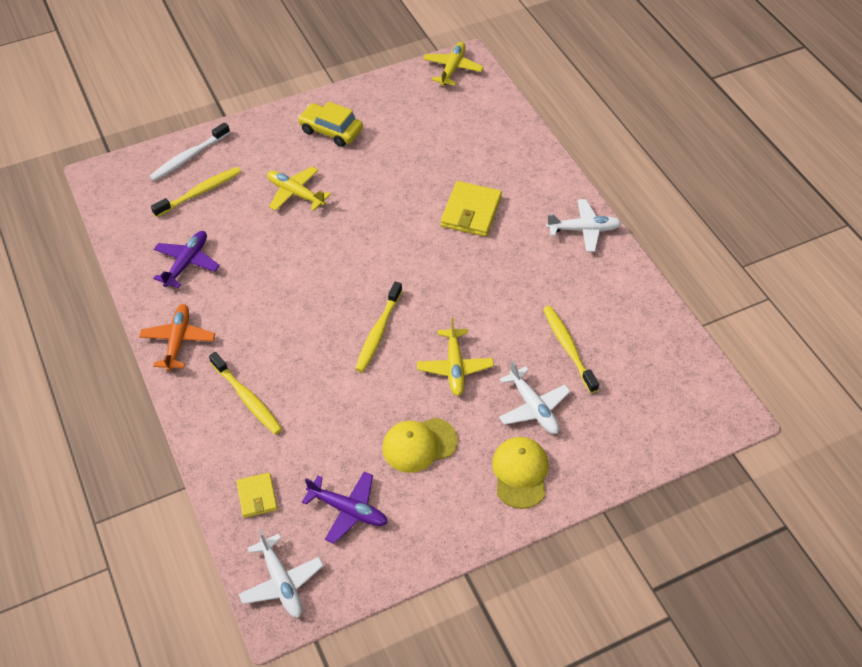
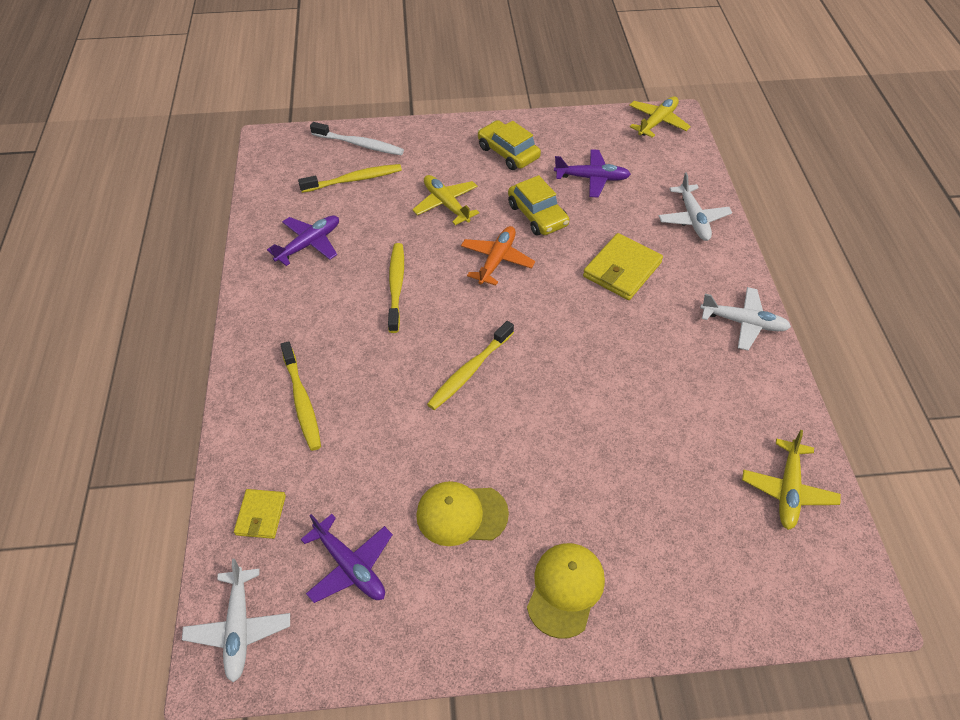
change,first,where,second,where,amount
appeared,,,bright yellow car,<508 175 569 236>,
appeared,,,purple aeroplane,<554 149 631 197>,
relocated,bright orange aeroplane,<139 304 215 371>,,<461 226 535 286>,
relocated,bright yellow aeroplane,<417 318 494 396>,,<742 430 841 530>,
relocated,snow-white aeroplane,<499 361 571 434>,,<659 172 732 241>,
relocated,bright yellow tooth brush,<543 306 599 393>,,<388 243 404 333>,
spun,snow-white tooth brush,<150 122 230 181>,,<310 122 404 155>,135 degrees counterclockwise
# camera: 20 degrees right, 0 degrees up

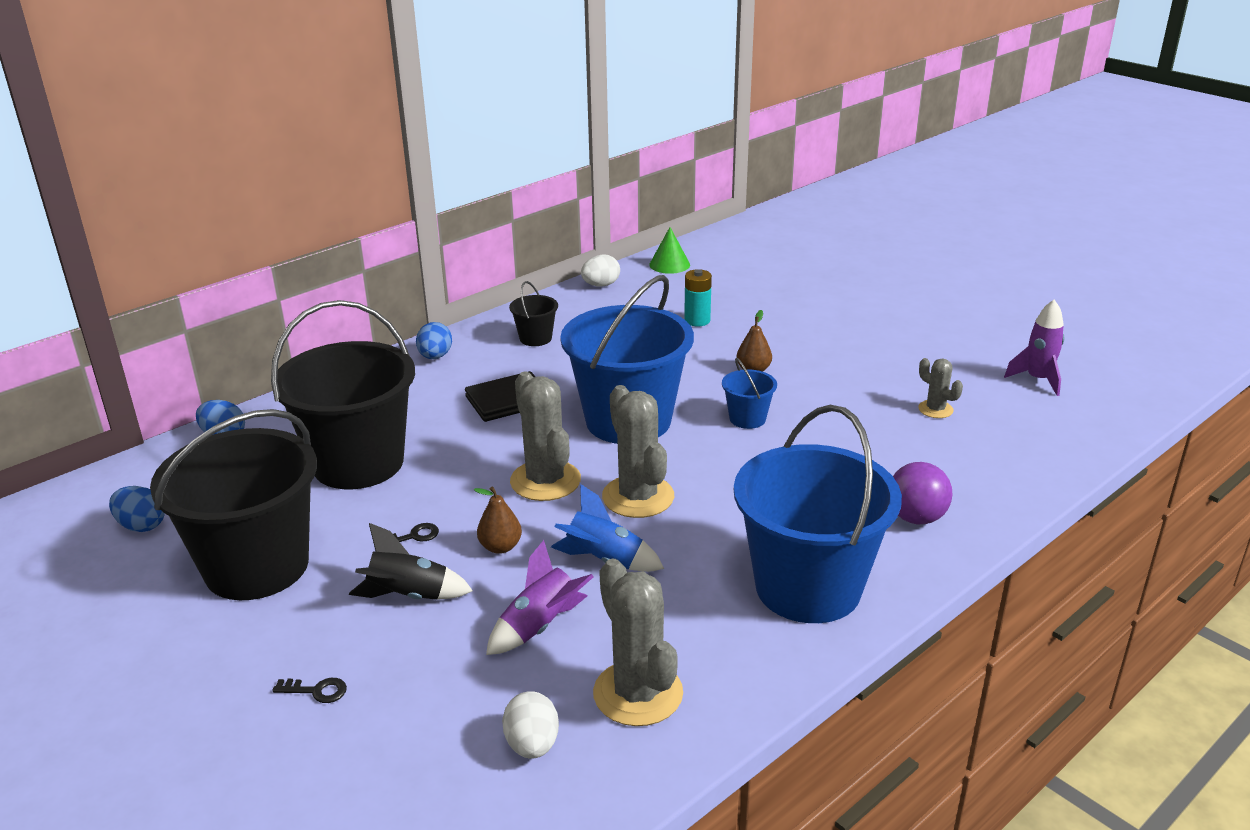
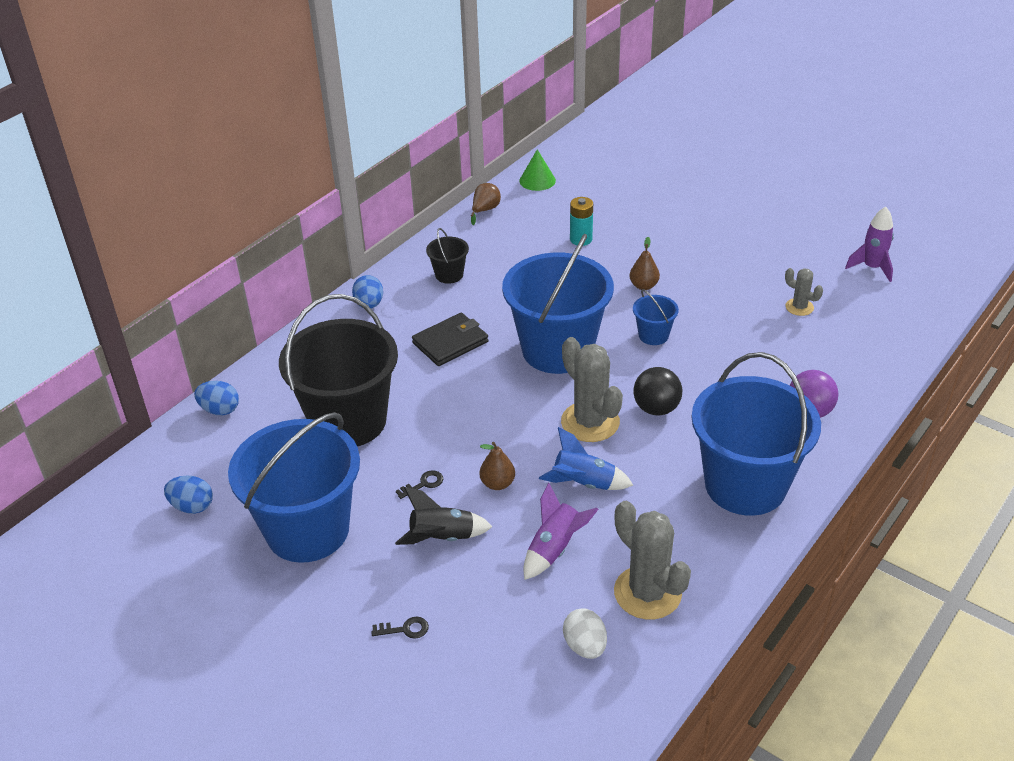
change,first,where,second,where,amount
missing,grey saguaro cactus,<510 372 581 501>,,,
appeared,,,ebony sphere,<634 367 682 415>,
exchanged,snow-white egg,<581 254 620 287>,russet pear fruit,<471 183 501 225>,
colour,ebony bucket,<150 409 317 600>,blue bucket,<228 412 360 563>,
# camera: 10 degrees left, 10 degrees up

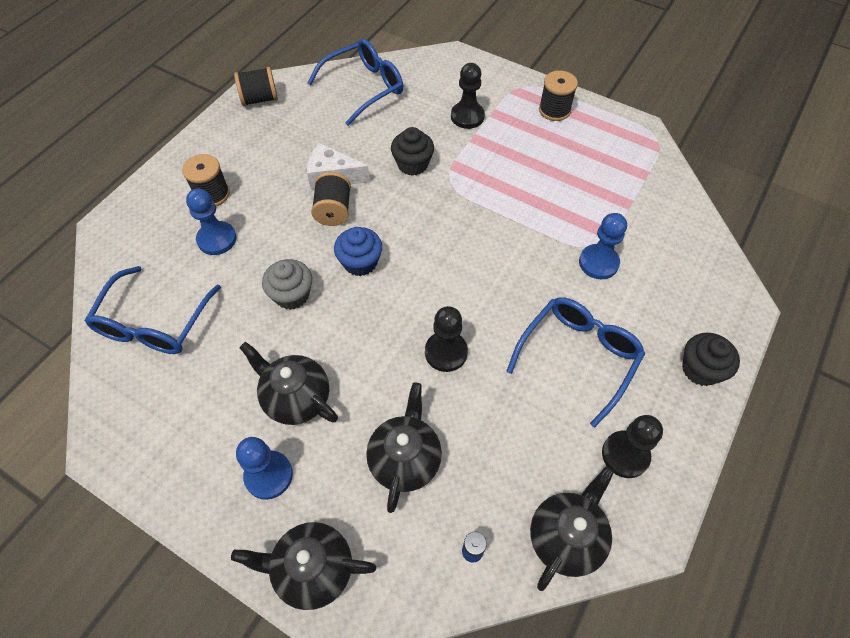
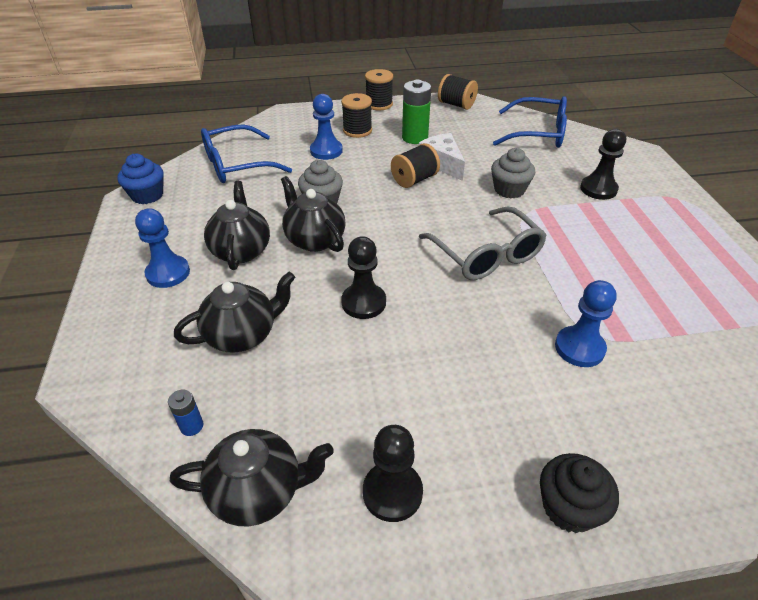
change,first,where,second,where,amount
missing,blue spectacles,<506 297 645 428>,,,
appeared,,,emerald power cell,<402 80 431 144>,
appeared,,,grey spectacles,<419 207 547 280>,
relocated,ebony tea pot,<231 522 376 610>,,<281 176 346 252>,
relocated,blue fairy cake,<334 227 382 276>,,<117 154 164 204>,
relocated,ebony reel of thread,<539 70 578 121>,,<365 69 393 110>,
colour,ebony fairy cake,<391 127 434 176>,grey fairy cake,<491 148 535 199>,
# camera: 50 degrees right, 15 degrees down

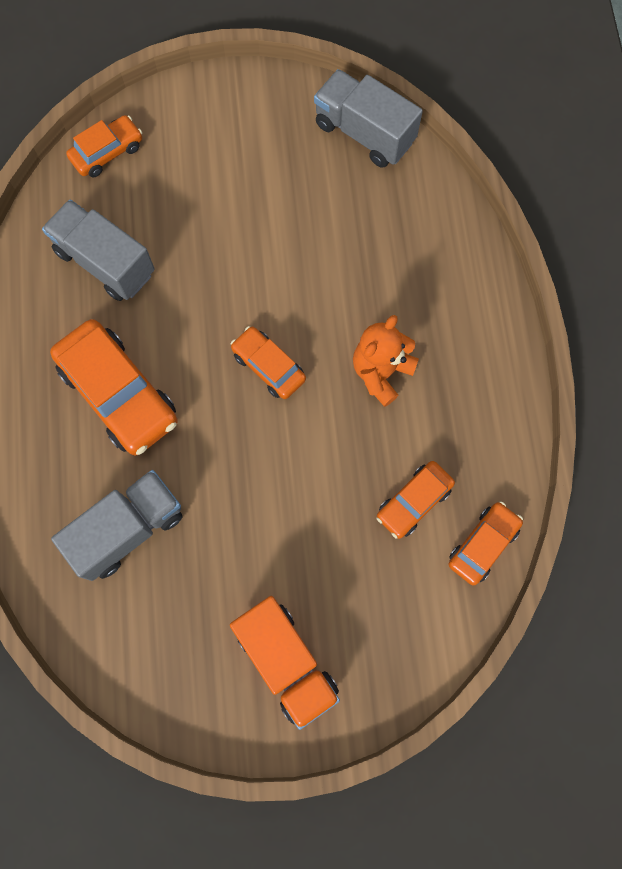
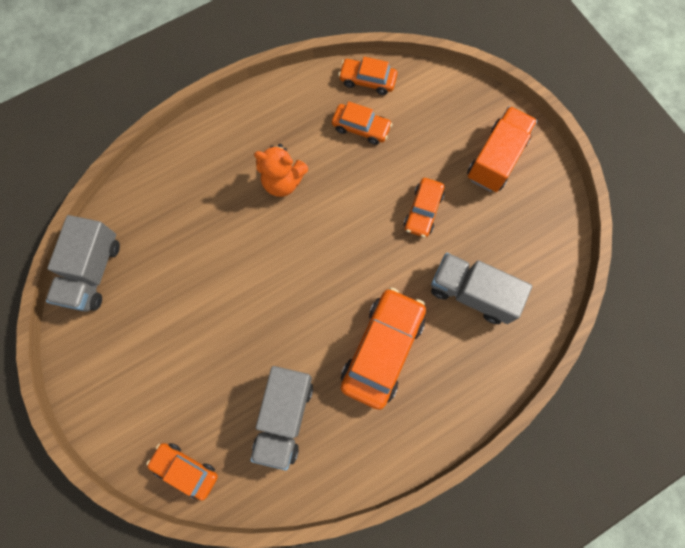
change,first,where,second,where,amount
relocated,bright orange car,<231 326 306 399>,,<404 178 444 238>,
# camera: 115 degrees left, 0 degrees up

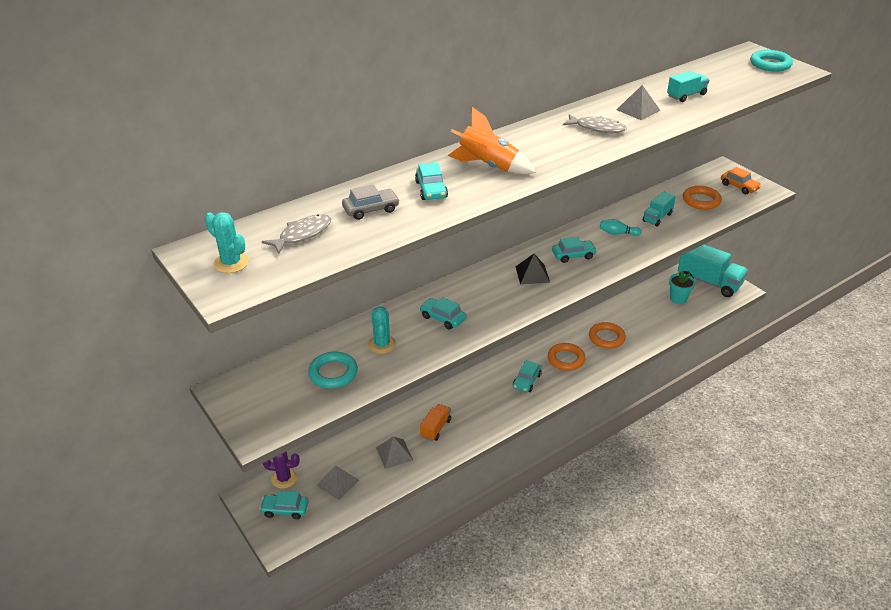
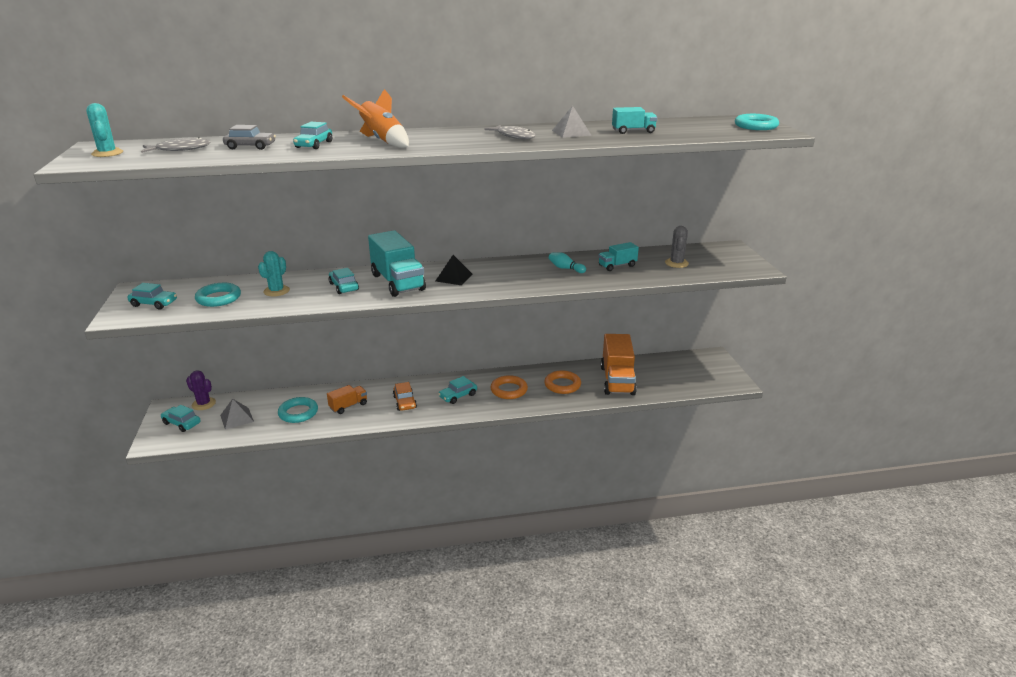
change,first,where,second,where,amount
missing,aqua plant pot,<669 271 695 304>,,,
appeared,,,bright orange lorry,<601 334 637 395>,
relocated,aqua car,<552 237 597 263>,,<127 283 177 310>,
relocated,aqua lorry,<678 245 748 297>,,<368 230 426 297>,
relocated,bright orange car,<721 167 761 194>,,<393 382 417 411>,
exchanged,grey pyramid,<376 436 413 469>,aqua hoop,<278 397 318 423>,
exchanged,bright orange hoop,<683 186 722 210>,grey saguaro cactus,<665 226 689 268>,
# camera: 25 degrees right, 10 degrees down

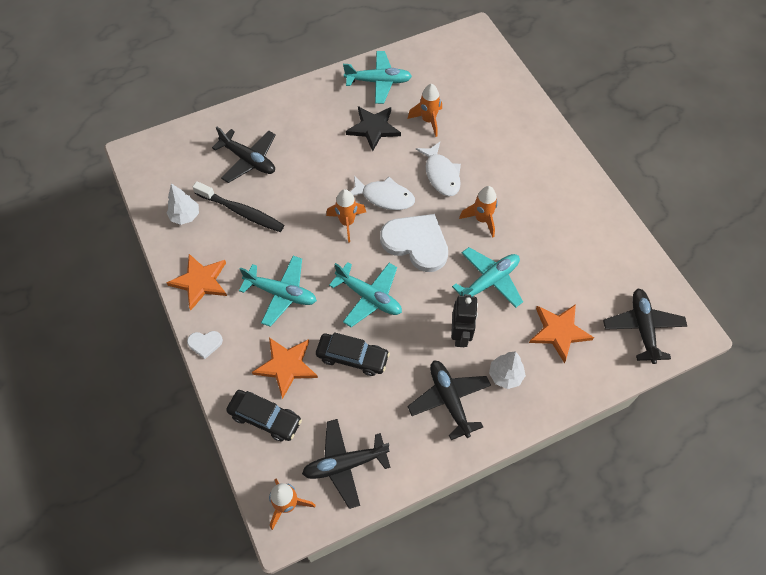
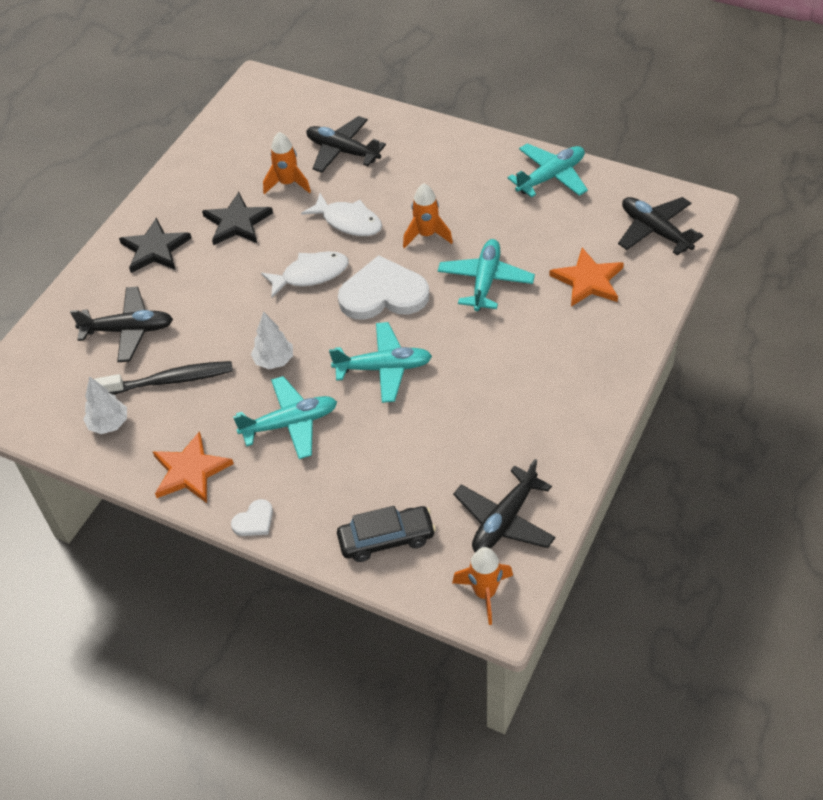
change,first,where,second,where,amount
missing,bright orange five-pointed star,<252 338 318 399>,,,
missing,ebony car,<316 332 390 376>,,,
missing,bright orange rocket,<326 189 366 243>,,,
missing,ebony robot figure,<451 294 478 347>,,,
appeared,,,ebony five-pointed star,<119 218 192 273>,
relocated,aqua aeroplane,<343 51 412 104>,,<508 143 588 198>,
relocated,ebony aeroplane,<407 360 491 440>,,<306 116 386 173>,
relocated,snow-white toy tree,<489 351 526 389>,,<251 312 293 369>,
# camera: 35 degrees left, 10 degrees down

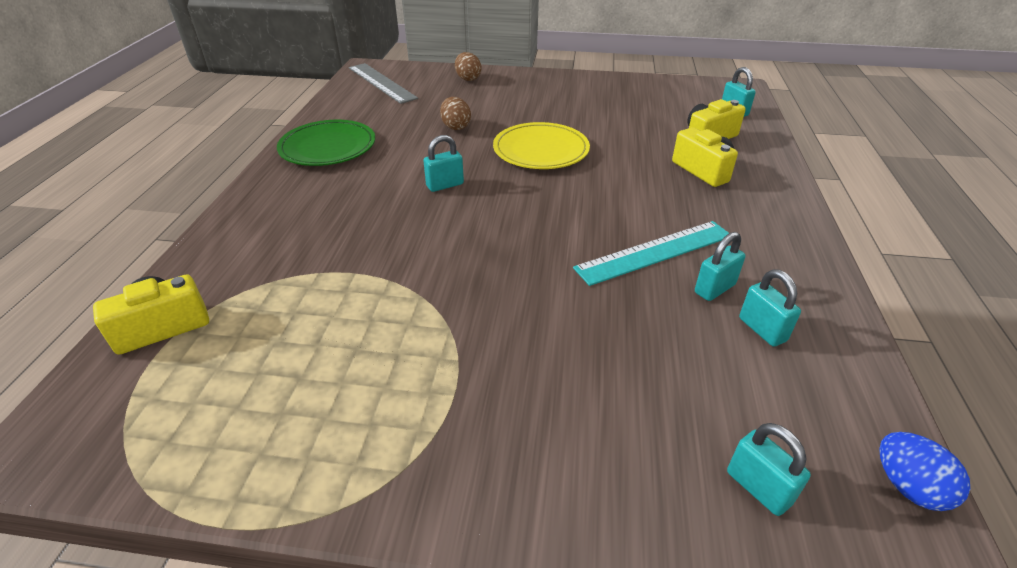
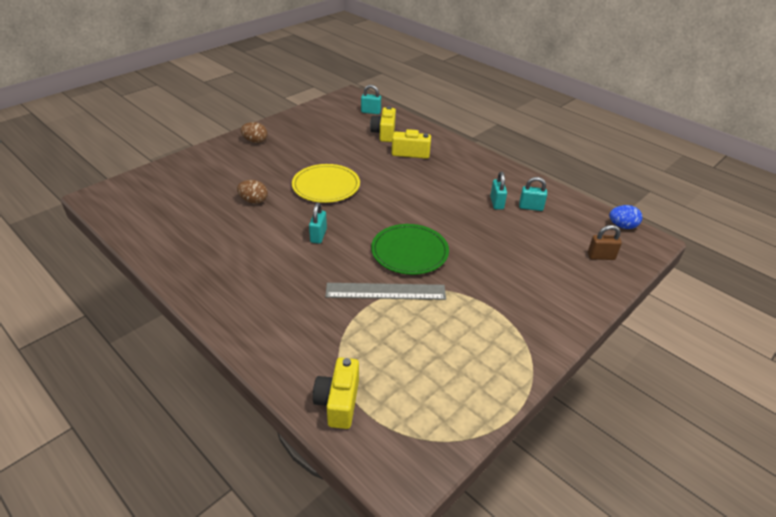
change,first,where,second,where,amount
missing,aqua ruler,<573 221 729 286>,,,
relocated,emerald flat dish,<277 120 375 166>,,<371 224 449 275>,
relocated,grey ruler,<349 63 418 104>,,<325 283 446 300>,
relocated,russet egg,<455 52 482 81>,,<241 122 267 143>,
colour,aqua padlock,<727 423 811 516>,russet padlock,<588 225 622 260>,
# camera: 55 degrees left, 0 degrees up

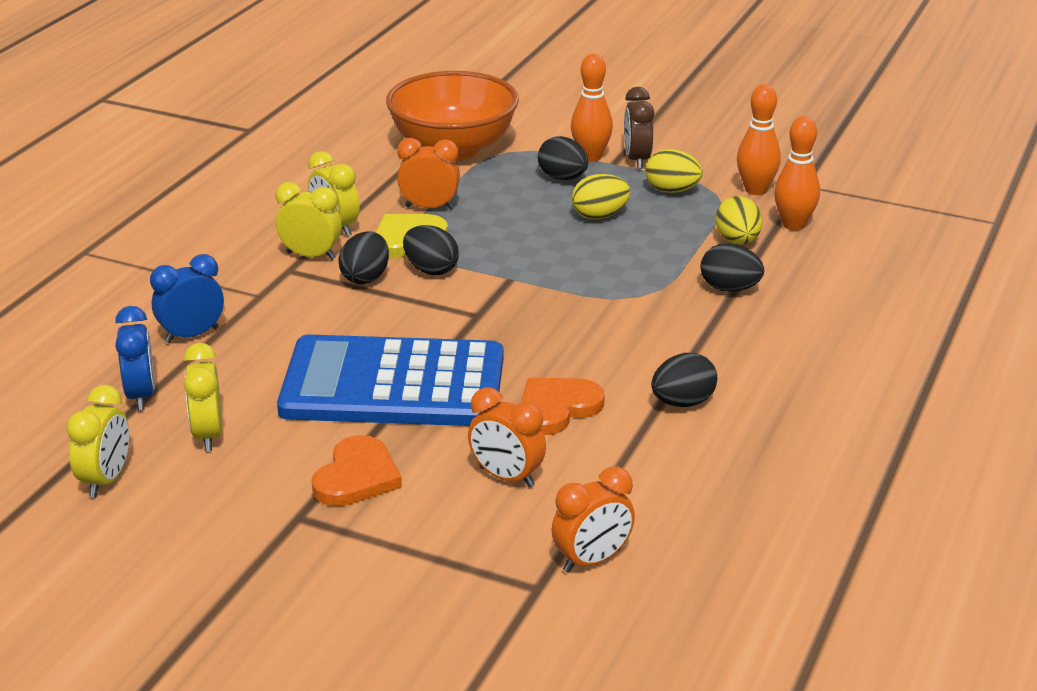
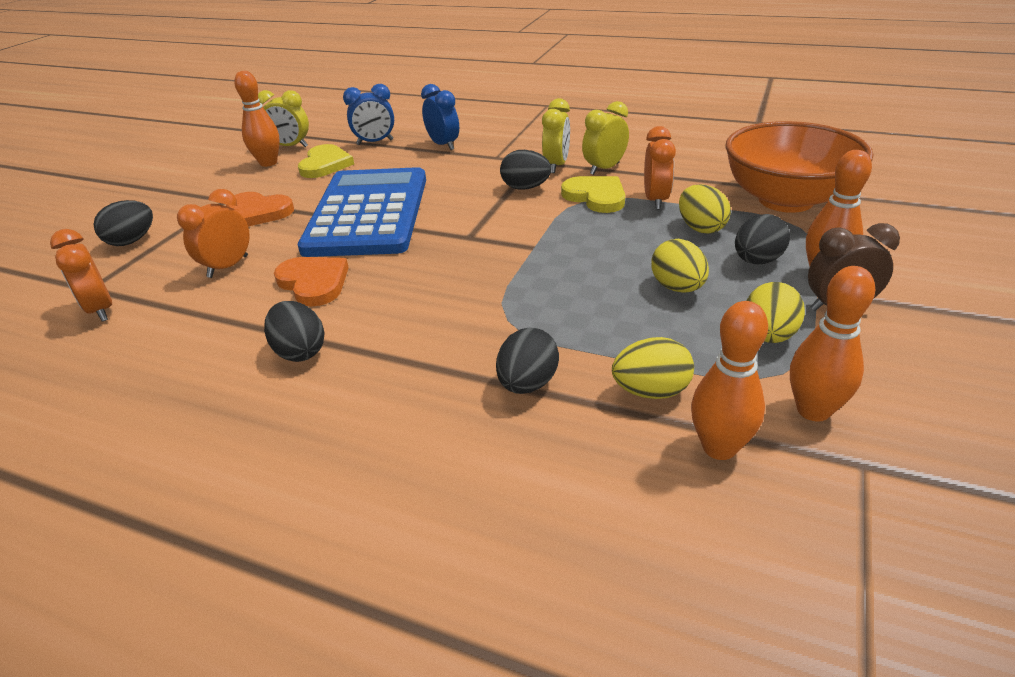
change,first,where,second,where,amount
appeared,,,bright orange bowling pin,<234 71 280 167>,
appeared,,,bright yellow egg,<679 184 731 234>,
relocated,ebony egg,<403 225 459 275>,,<94 200 153 246>,
exchanged,bright yellow alarm clock,<184 343 222 451>,bright yellow love heart,<298 144 354 178>,
# camera: 90 degrees right, 5 degrees up

